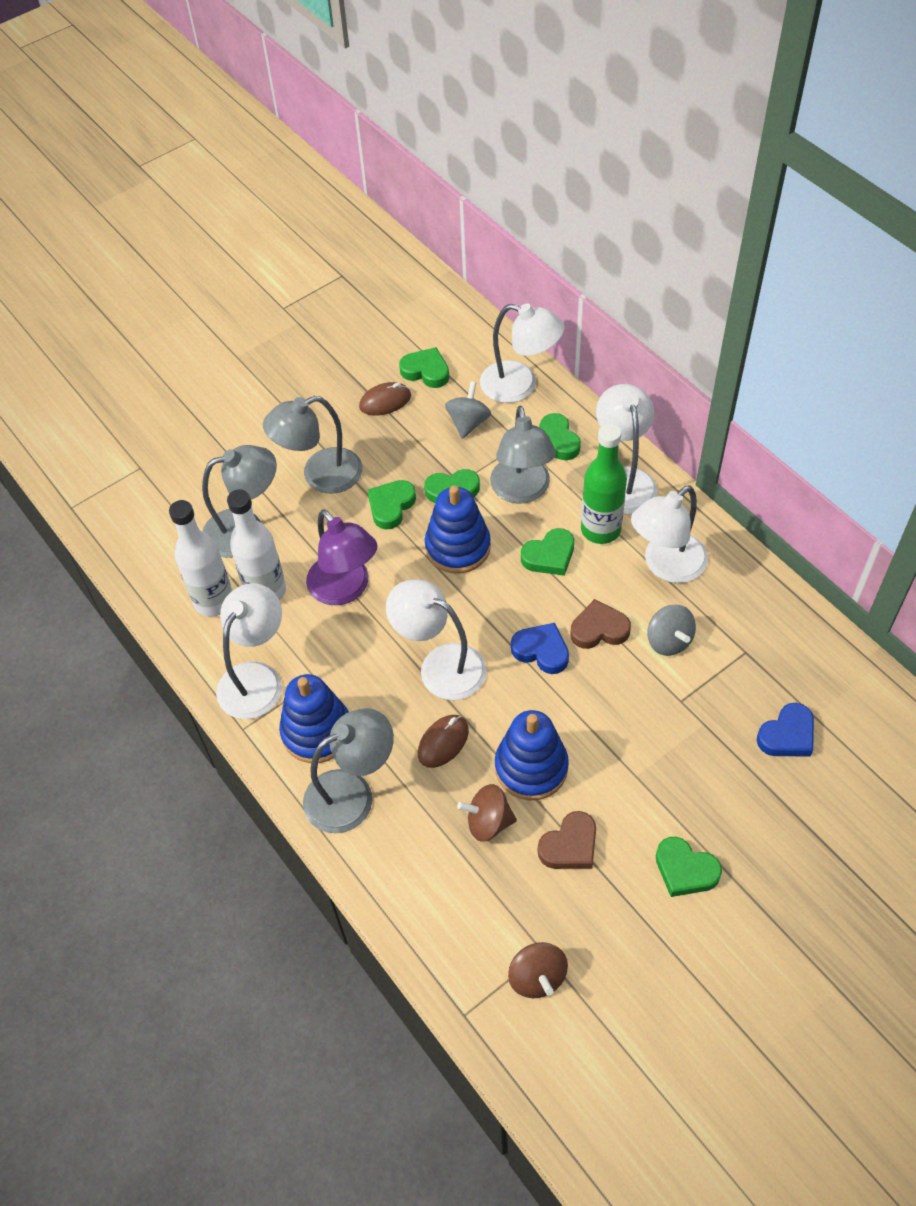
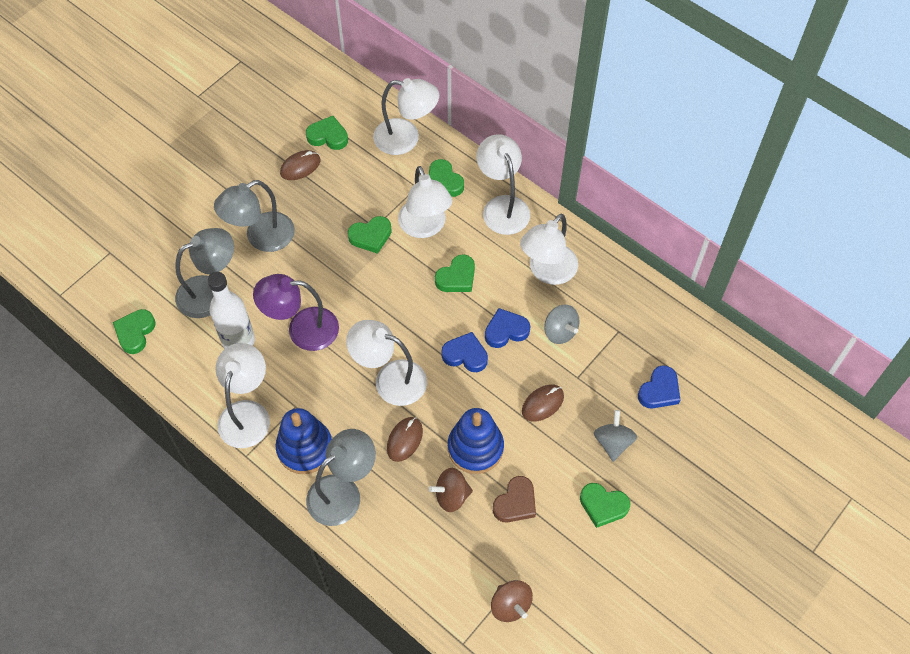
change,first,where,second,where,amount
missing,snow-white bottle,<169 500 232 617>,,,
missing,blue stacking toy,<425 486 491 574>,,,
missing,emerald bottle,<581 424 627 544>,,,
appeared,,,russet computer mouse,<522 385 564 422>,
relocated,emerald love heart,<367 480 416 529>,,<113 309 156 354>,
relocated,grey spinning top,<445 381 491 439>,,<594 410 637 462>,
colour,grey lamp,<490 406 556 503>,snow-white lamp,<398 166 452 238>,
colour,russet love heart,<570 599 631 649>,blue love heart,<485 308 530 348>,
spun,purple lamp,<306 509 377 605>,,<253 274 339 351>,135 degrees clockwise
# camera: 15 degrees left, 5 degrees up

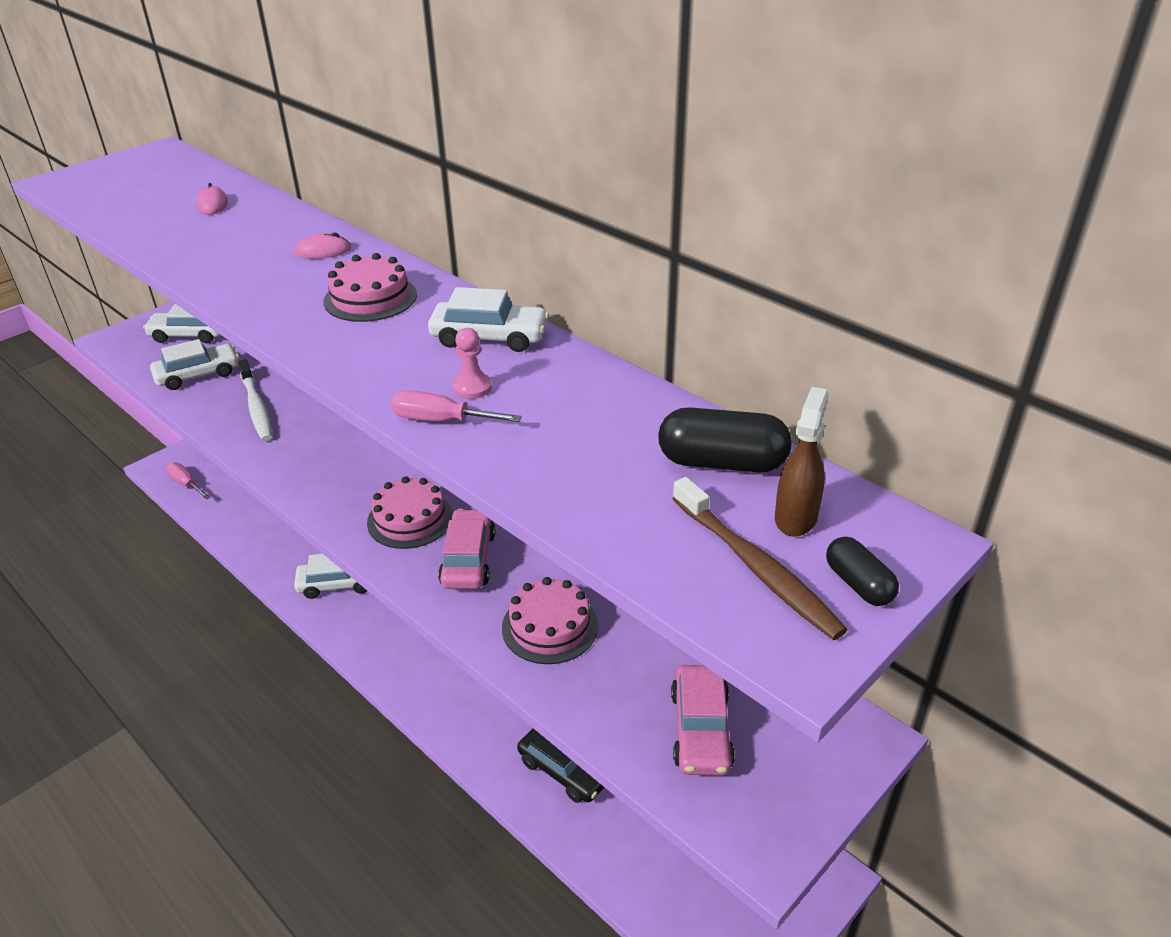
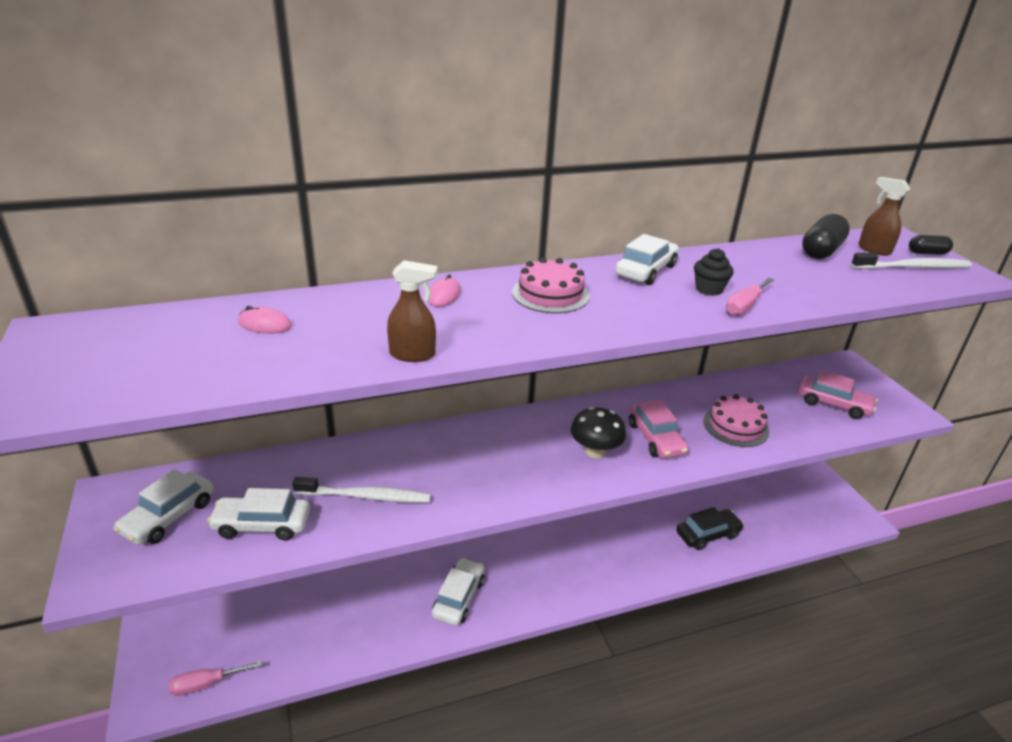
change,first,where,second,where,amount
appeared,,,russet spray cleaner,<387 260 438 362>,
exchanged,rosy layer cake,<367 476 453 549>,ebony fungus,<570 407 626 458>,
exchanged,rosy game pawn,<452 328 492 399>,ebony fairy cake,<694 248 734 296>,
colour,russet tooth brush,<672 477 848 640>,snow-white tooth brush,<851 253 972 269>,
spun,snow-white car,<150 339 239 390>,,<207 488 310 540>,90 degrees counterclockwise
spun,rosy car,<438 509 495 589>,,<629 400 688 459>,135 degrees counterclockwise
# camera: 65 degrees left, 5 degrees down

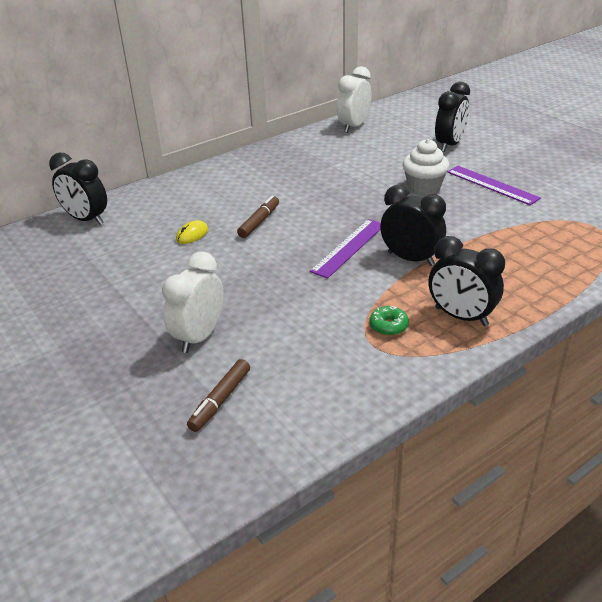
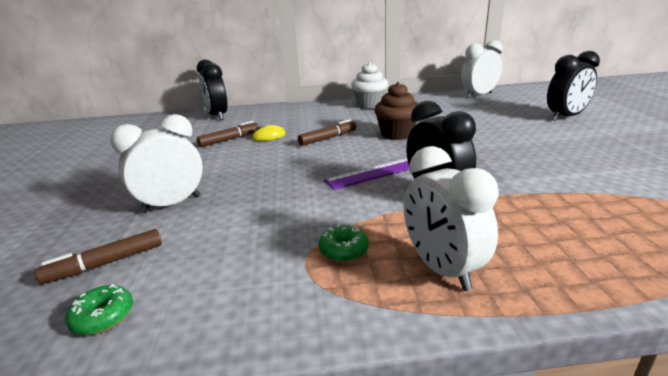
change,first,where,second,where,amount
missing,purple ruler,<447 166 541 205>,,,
appeared,,,emerald glazed donut,<65 284 133 335>,
appeared,,,russet marker pen,<197 121 259 147>,
appeared,,,russet fairy cake,<374 82 418 140>,
relocated,snow-white fairy cake,<403 139 449 196>,,<351 62 388 109>,
colour,ebony alarm clock,<428 236 505 326>,snow-white alarm clock,<404 146 499 291>,
# camera: 30 degrees right, 10 degrees down

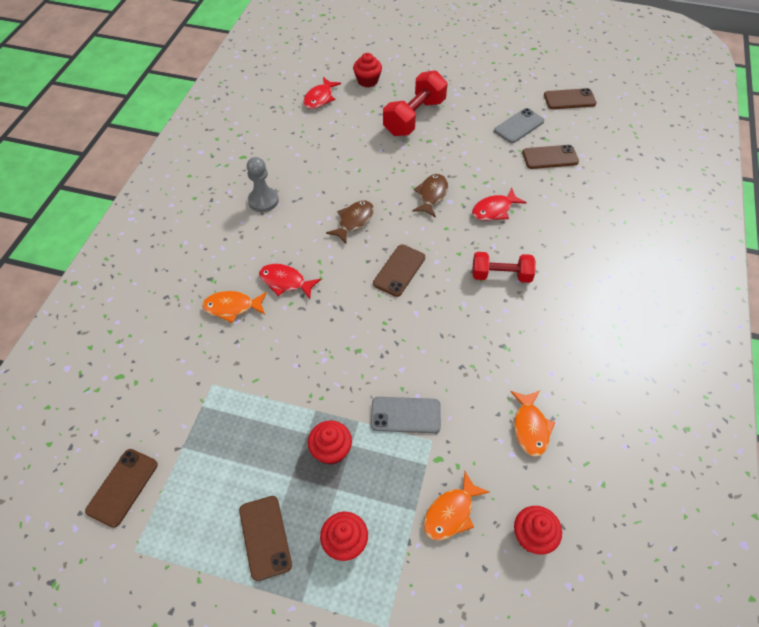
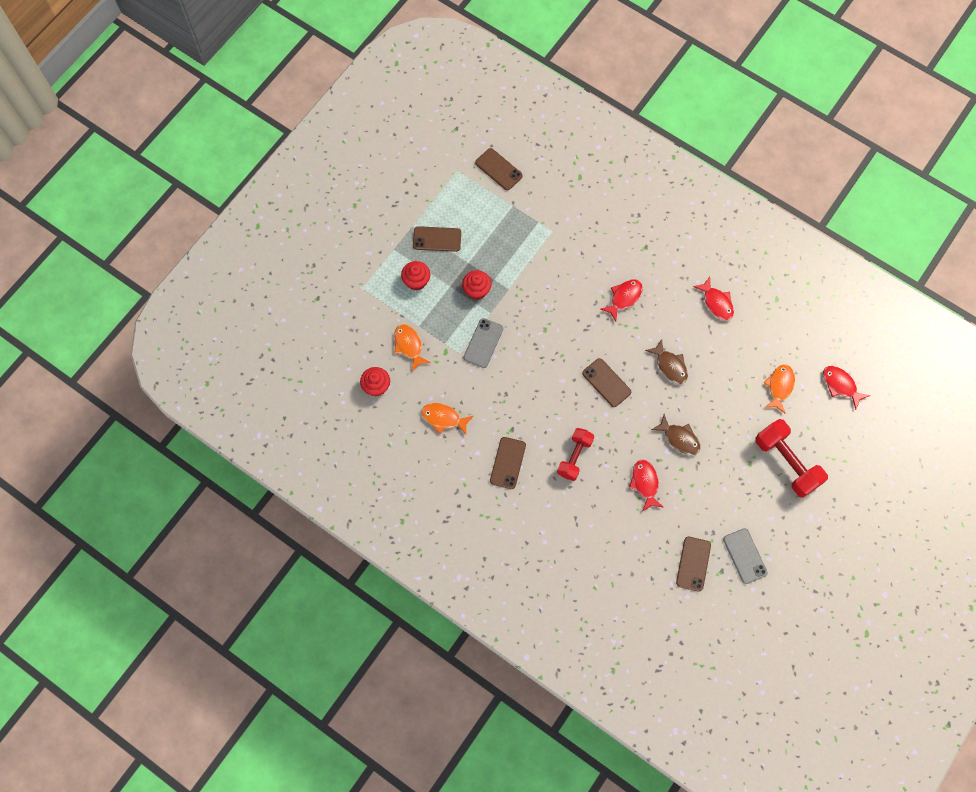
change,first,where,second,where,amount
missing,red fairy cake,<353 53 382 88>,,,
relocated,bright orange fish,<202 291 267 323>,,<764 364 795 414>,
relocated,russet smartphone,<544 88 597 109>,,<490 437 526 489>,
exchanged,grey game pawn,<247 157 279 212>,red fish,<693 277 734 320>,
# camera: 110 degrees right, 15 degrees up

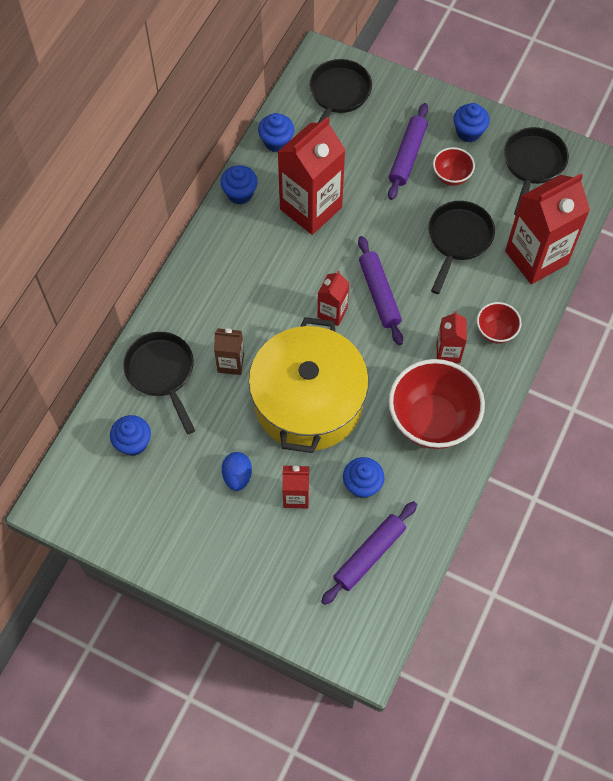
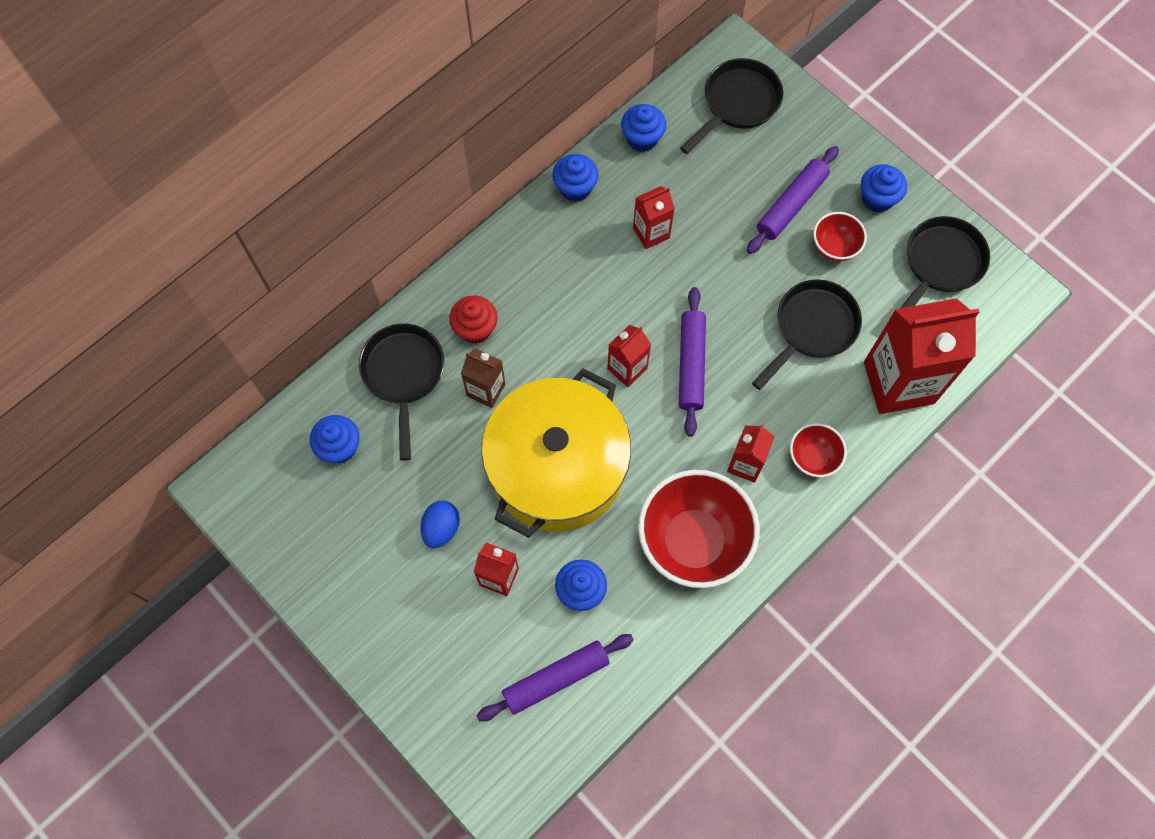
change,first,where,second,where,amount
appeared,,,red fairy cake,<449 295 497 344>,
size,red juice carton,<278 117 345 235>,,<633 186 675 249>,x0.50
# camera: 20 degrees right, 5 degrees up

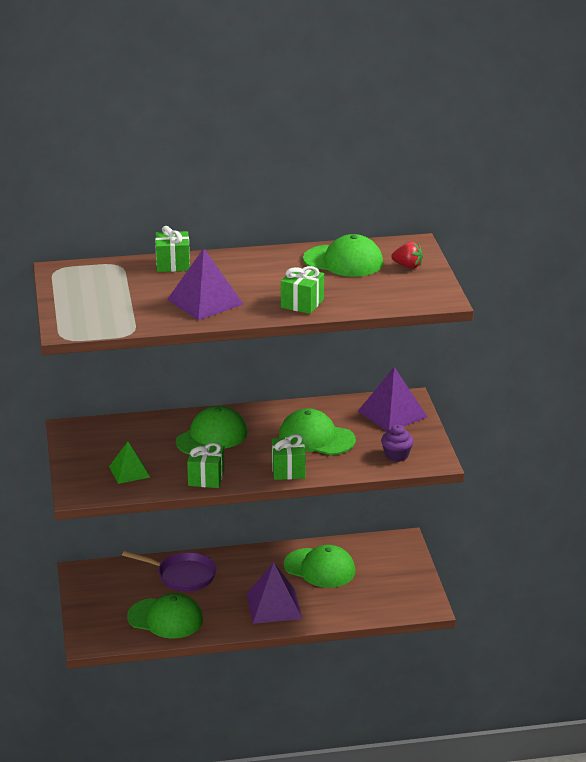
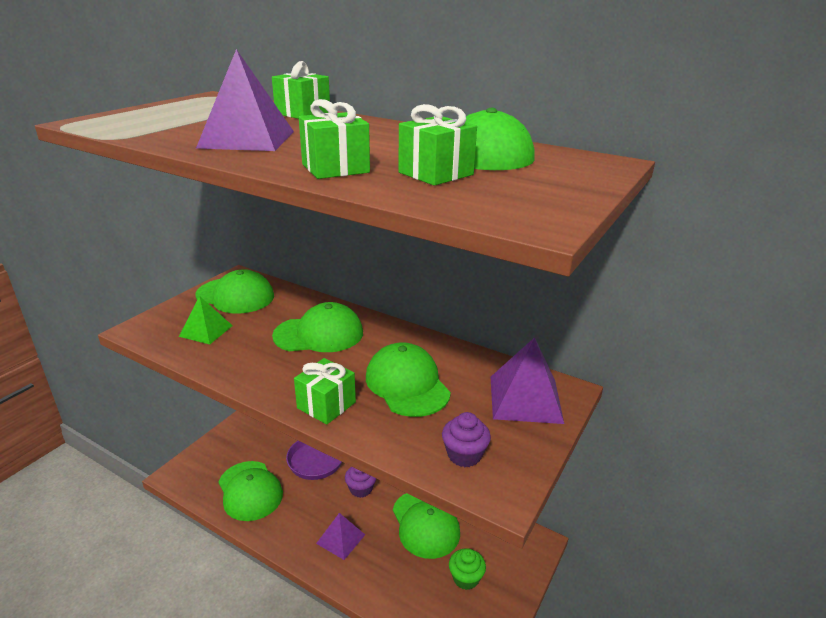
change,first,where,second,where,amount
missing,red toy strawberry,<392 242 423 269>,,,
appeared,,,emerald baseball cap,<195 269 274 314>,
appeared,,,purple fairy cake,<345 467 376 498>,
appeared,,,emerald fairy cake,<449 548 486 590>,
relocated,emerald gift,<187 443 224 488>,,<398 104 477 186>,
size,purple pyramid,<246 563 302 624>,,<316 513 365 560>,x0.64
# camera: 40 degrees right, 0 degrees up

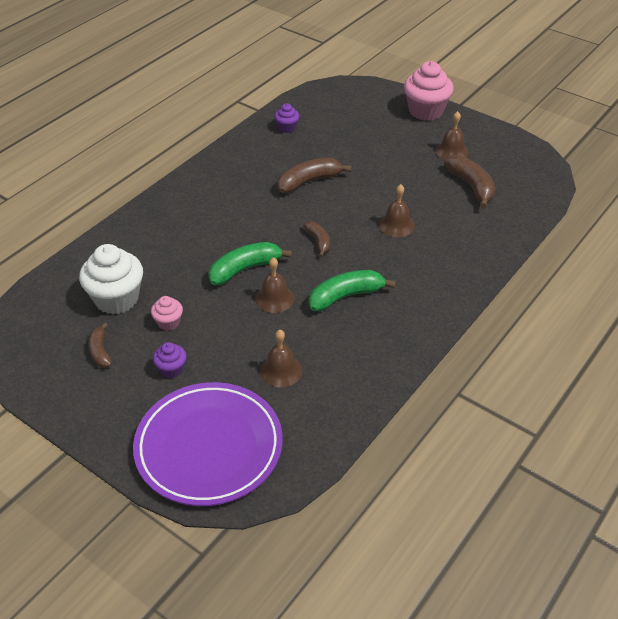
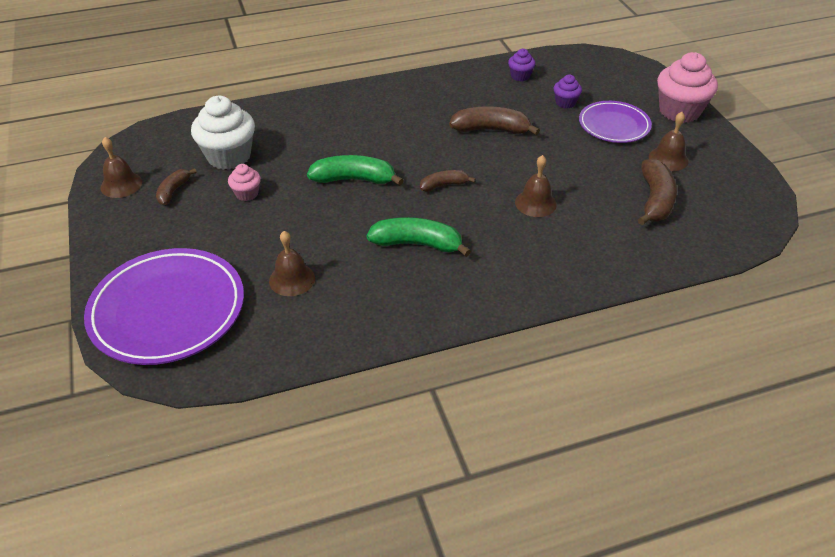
change,first,where,second,where,amount
appeared,,,purple flat dish,<579 101 652 143>,
relocated,purple fairy cake,<153 342 186 378>,,<554 75 582 109>,
relocated,russet bell,<255 257 294 313>,,<101 137 142 198>,
spun,russet banana,<303 221 330 257>,,<420 170 476 192>,120 degrees counterclockwise
# camera: 35 degrees right, 0 degrees up

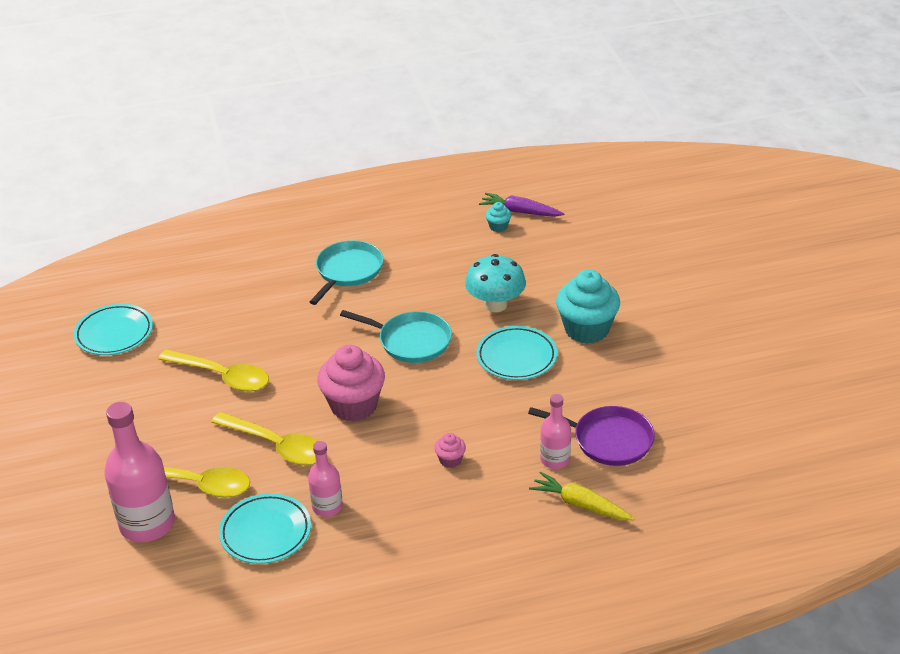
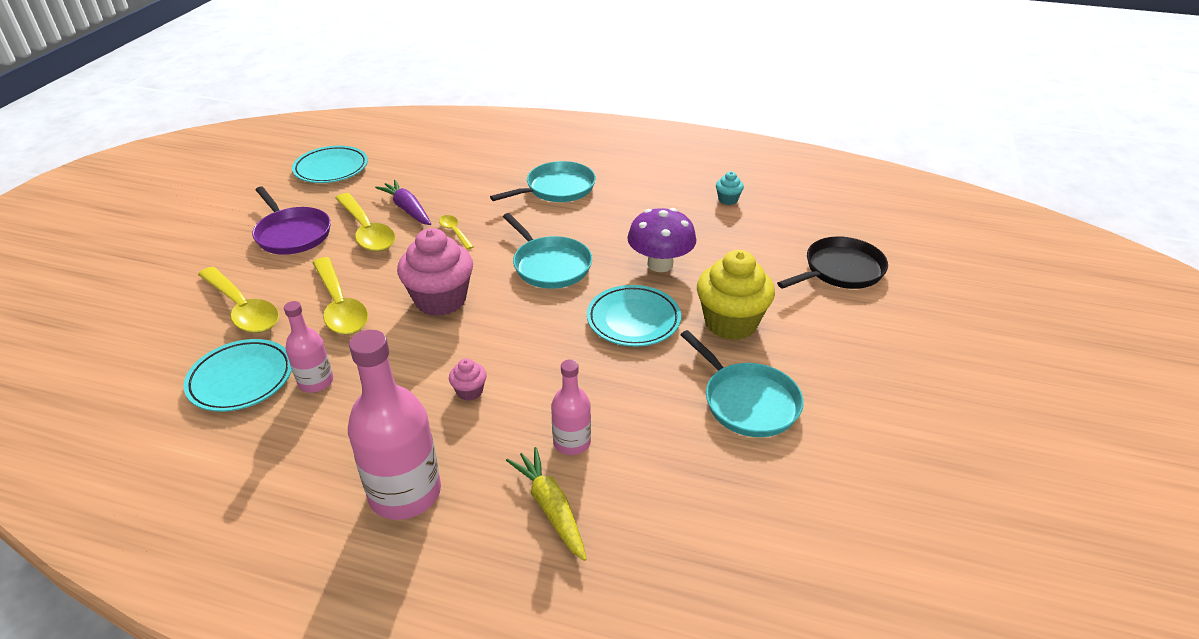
change,first,where,second,where,amount
appeared,,,bright yellow spoon,<439 215 474 250>,
appeared,,,aqua pan,<681 330 804 437>,
appeared,,,ebony pan,<777 236 888 289>,
relocated,rosy bottle,<104 402 175 542>,,<348 330 441 520>,
relocated,purple root vegetable,<479 193 564 217>,,<375 180 431 225>,
relocated,purple pan,<528 406 655 466>,,<252 186 331 255>,
colour,aqua fungus,<465 254 526 312>,purple fungus,<627 208 696 272>,
colour,aqua fairy cake,<556 270 620 344>,bright yellow fairy cake,<697 250 775 340>,
# camera: 30 degrees right, 0 degrees up

